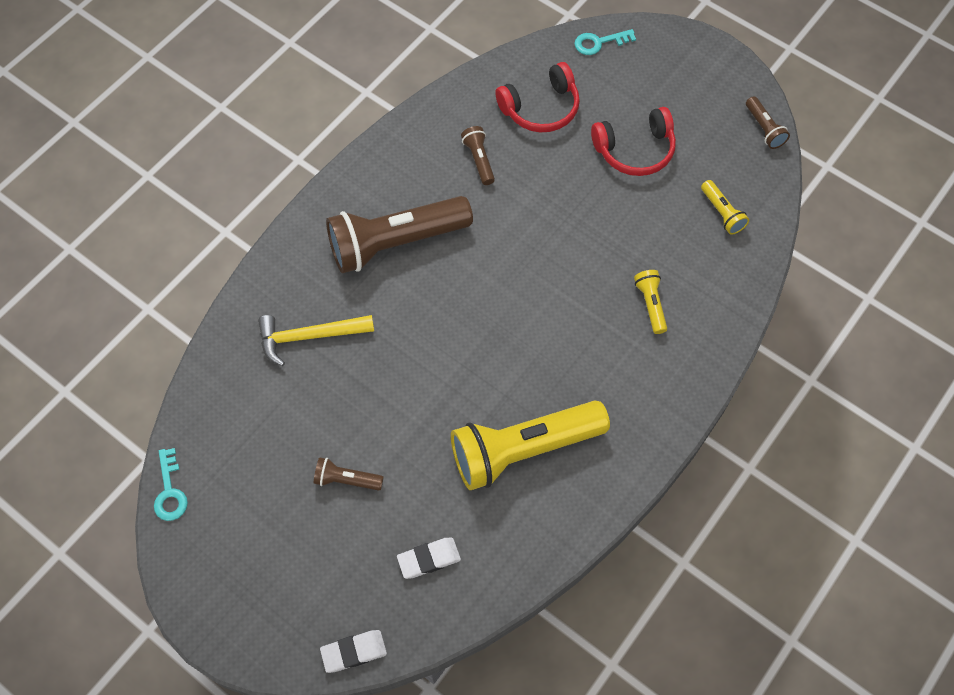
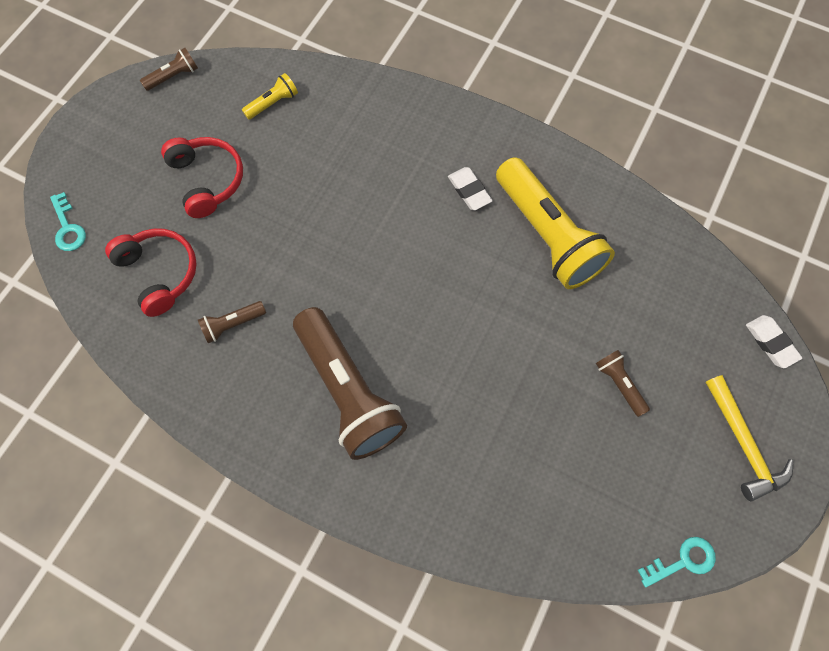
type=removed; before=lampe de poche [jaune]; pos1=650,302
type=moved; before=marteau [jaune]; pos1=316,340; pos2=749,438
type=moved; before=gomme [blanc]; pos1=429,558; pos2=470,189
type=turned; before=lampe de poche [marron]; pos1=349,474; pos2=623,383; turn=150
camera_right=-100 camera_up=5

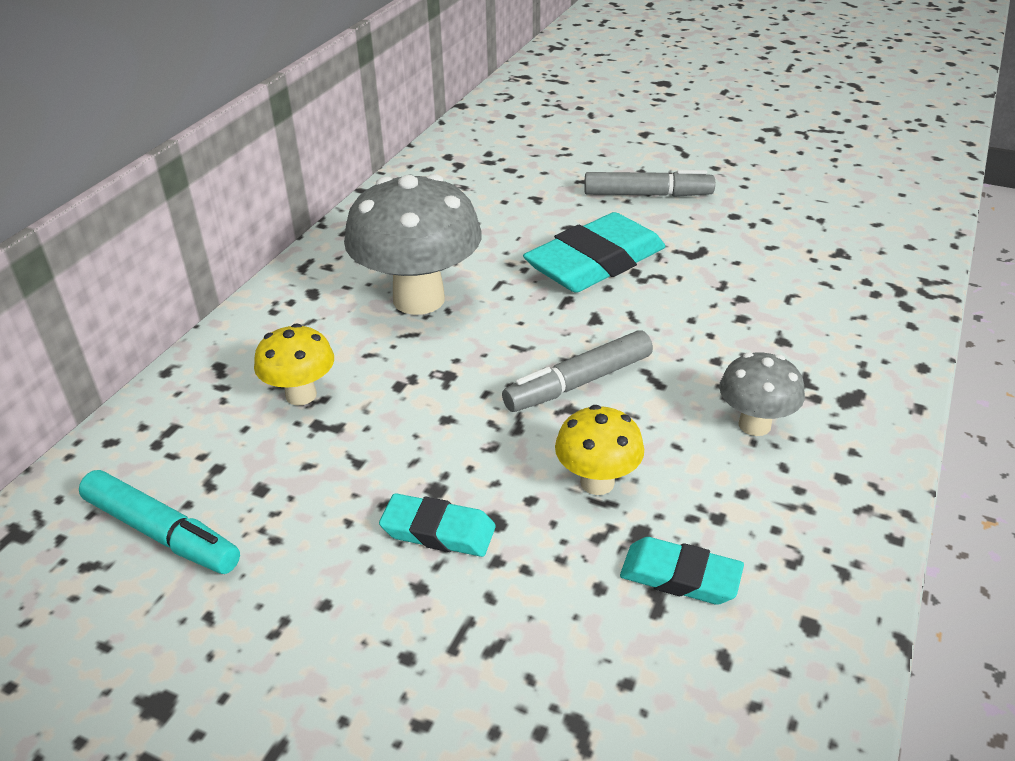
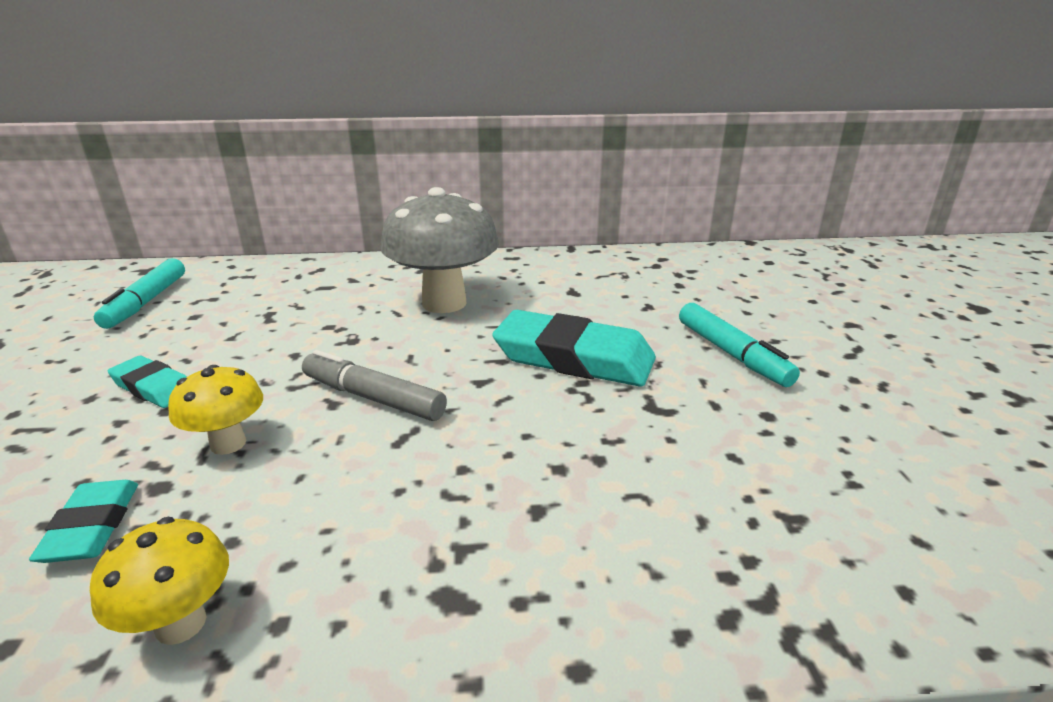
type=removed; before=champignon [gris]; pos1=762,394
type=moved; before=champignon [jaune]; pos1=294,364; pos2=159,581
type=recoloured; before=feutre [gris]; after=feutre [turquoise]; pos1=649,183; pos2=739,345
type=turned; before=gomme [turquoise]; pos1=437,525; pos2=147,382; turn=-45
camera_right=60 camera_up=-10

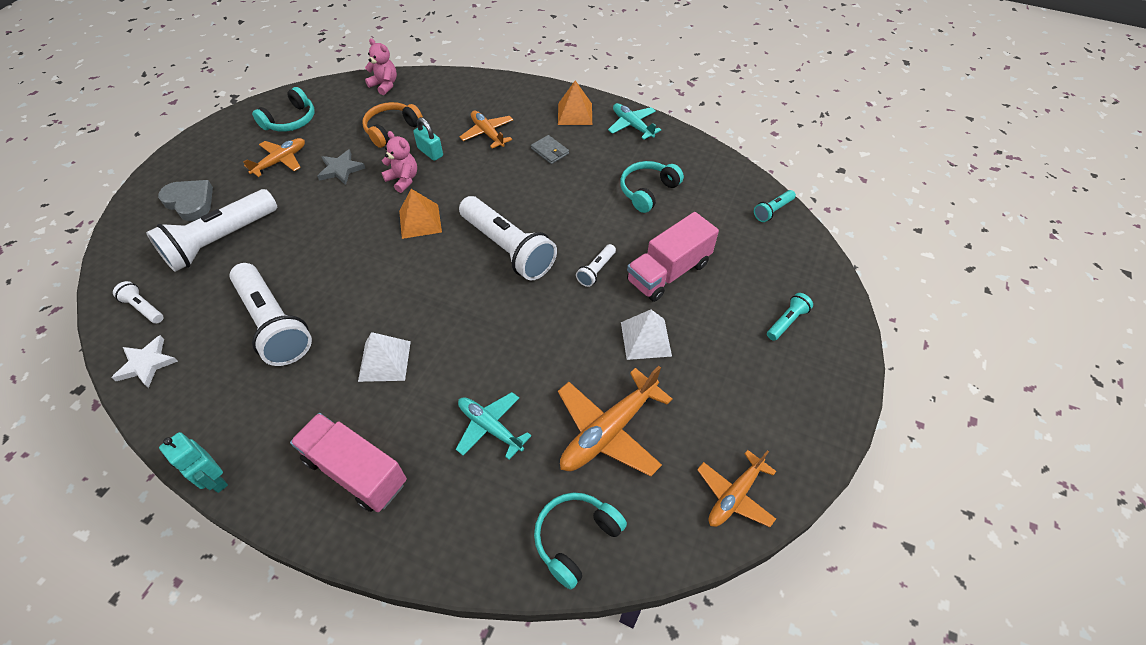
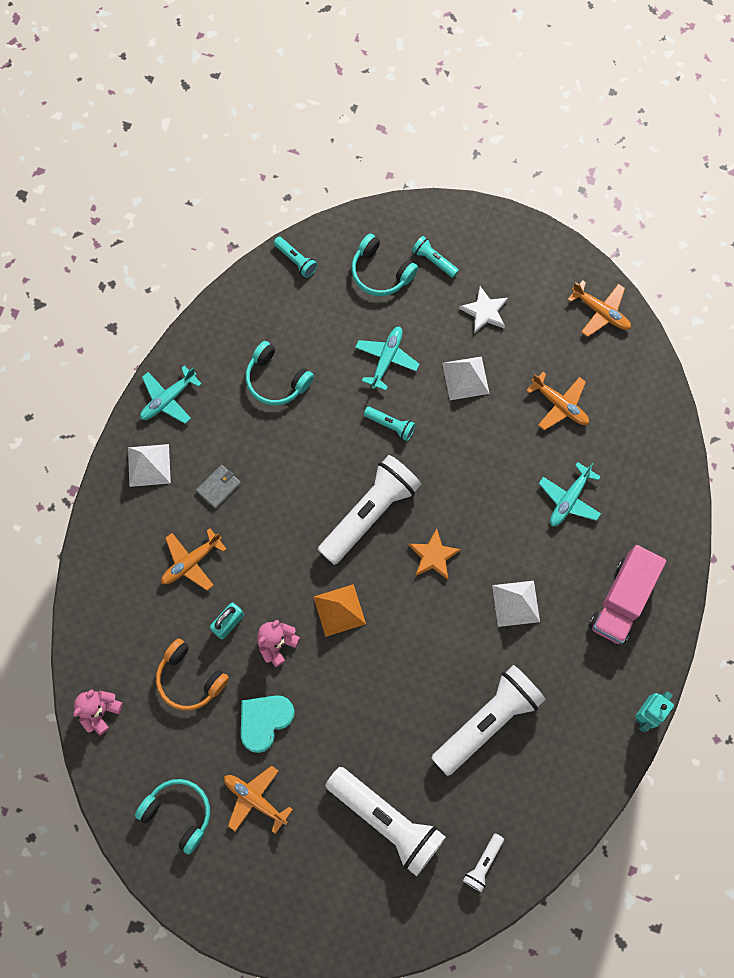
type=removed; before=cœur [gris]; pos1=185,200
type=added; after=étoile [orange]; pos2=435,554
type=moved; before=étoile [blanc]; pos1=144,361; pos2=483,310
type=moved; before=casque audio [turquoise]; pos1=580,540; pos2=384,265
type=replaced; before=étoile [gris]; after=cœur [turquoise]; pos1=341,167; pos2=268,724
type=replaced; before=camion [rose]; after=avion [turquoise]; pos1=673,257; pos2=387,358
type=recoloured; before=pyramide [orange]; after=pyramide [blanc]; pos1=575,102; pos2=149,465
type=recoloured; before=lampe de poche [blanc]; after=lampe de poche [turquoise]; pos1=596,265; pos2=390,423
type=resized; before=avion [orange]; pos1=615,421; pos2=557,401; scale=0.64
camera_right=-95 camera_up=20

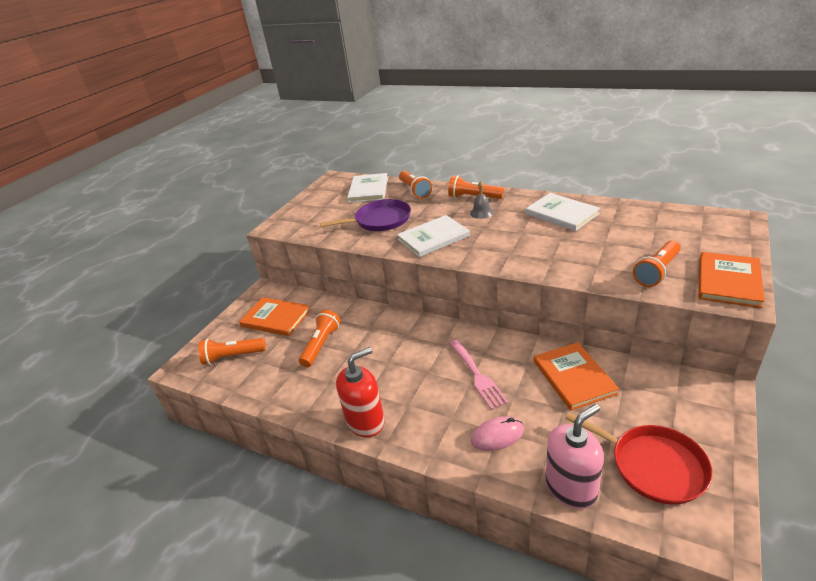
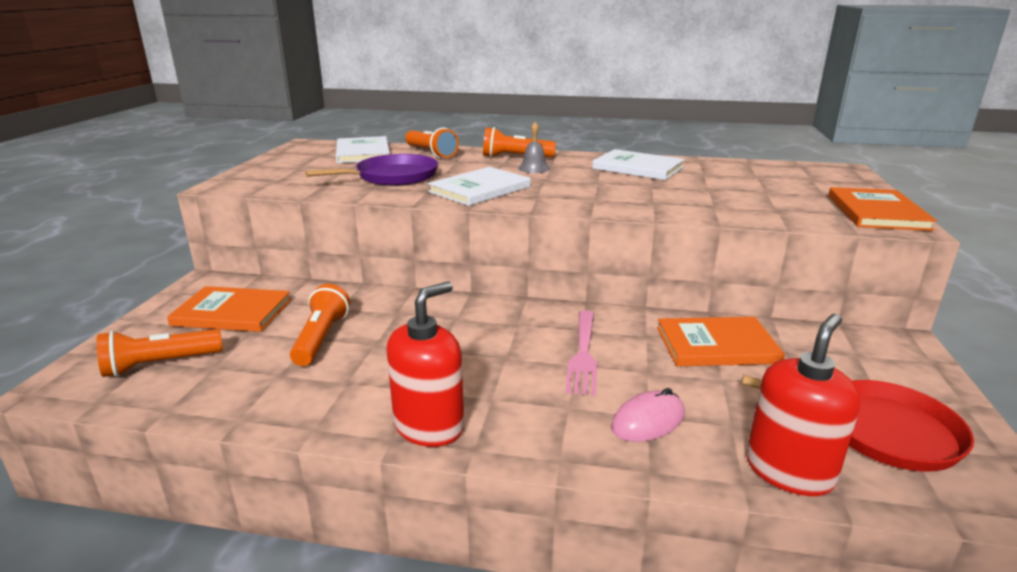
type=removed; before=lampe de poche [orange]; pos1=657,263
type=recoloured; before=distributeur de savon [rose]; after=distributeur de savon [rouge]; pos1=575,456; pos2=804,405
type=turned; before=fourchette [rose]; pos1=479,375; pos2=581,353; turn=45
type=turned; before=livre [orange]; pos1=576,376; pos2=721,341; turn=-60
camera_right=-20 camera_up=-10

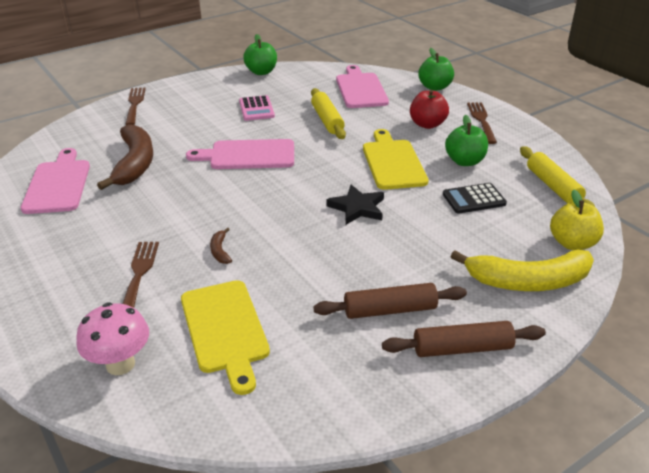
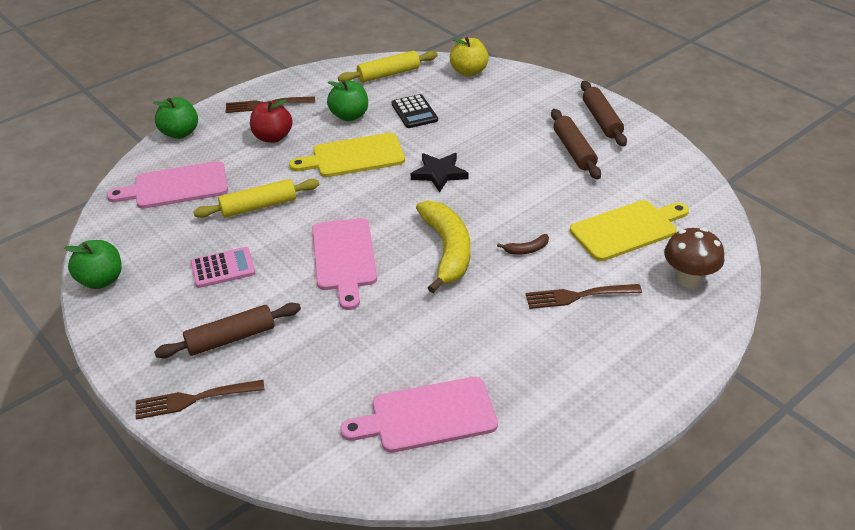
type=removed; before=banane [marron]; pos1=125,157
type=added; after=rouleau à pâtisserie [marron]; pos2=227,330
type=moved; before=banane [jaune]; pos1=522,270; pos2=443,246
type=recoloured; before=champignon [rose]; after=champignon [marron]; pos1=112,338; pos2=694,258
camera_right=-95 camera_up=5

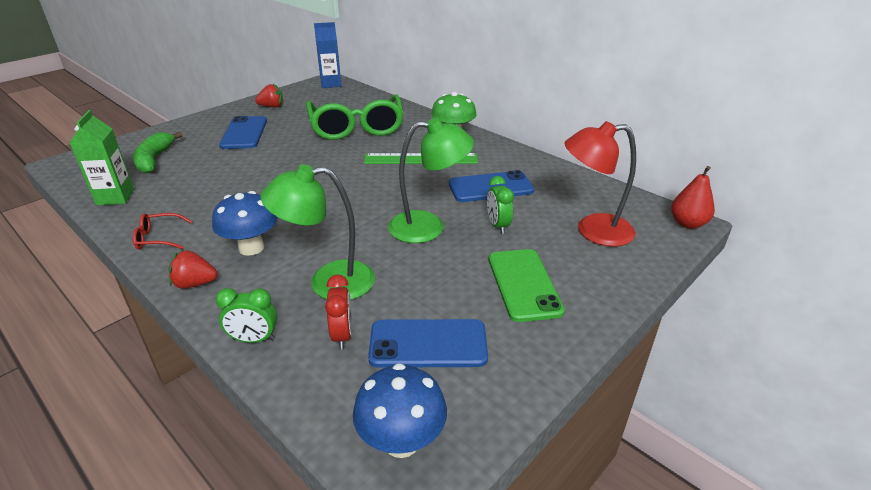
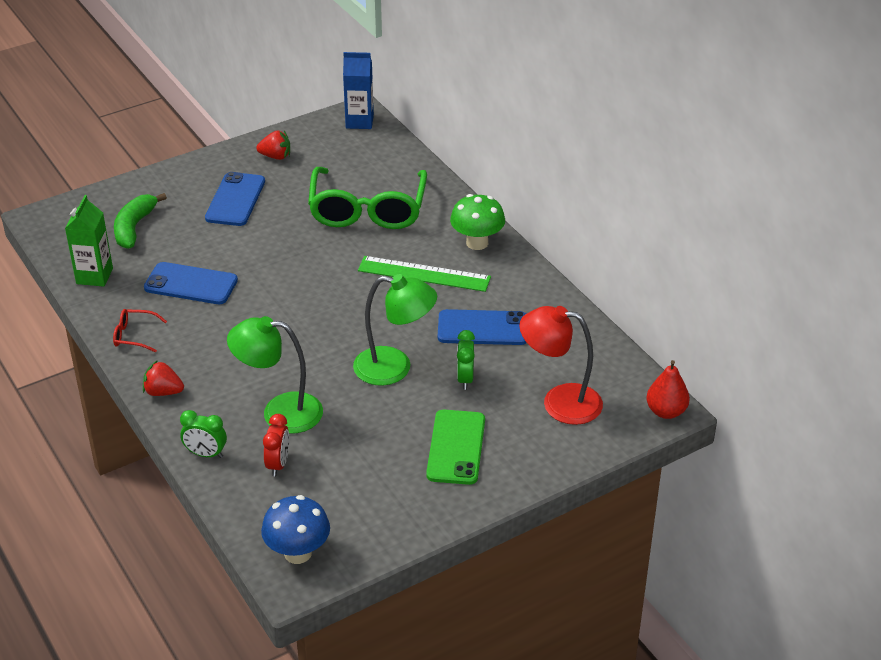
type=removed; before=champignon [bleu]; pos1=245,223
type=moved; before=téléphone [bleu]; pos1=428,343; pos2=191,283
camera_right=15 camera_up=5

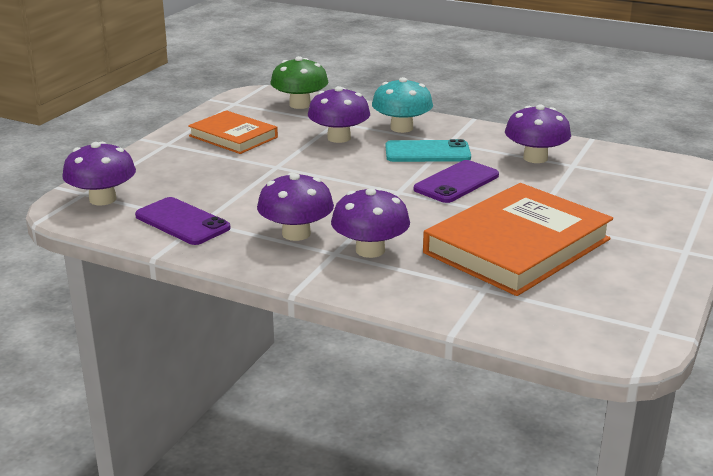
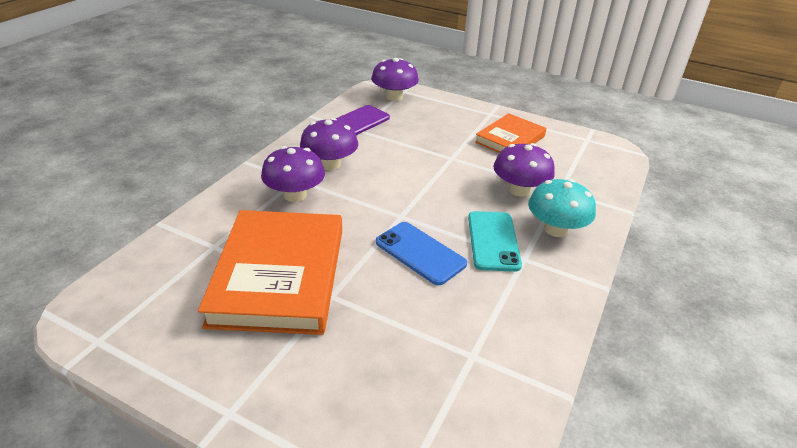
type=removed; before=champignon [vert]; pos1=299,82
type=removed; before=champignon [violet]; pos1=538,133
type=recoloured; before=téléphone [violet]; after=téléphone [bleu]; pos1=456,181; pos2=421,253
type=turned; before=livre [orange]; pos1=518,239; pos2=270,272; turn=45
camera_right=90 camera_up=10

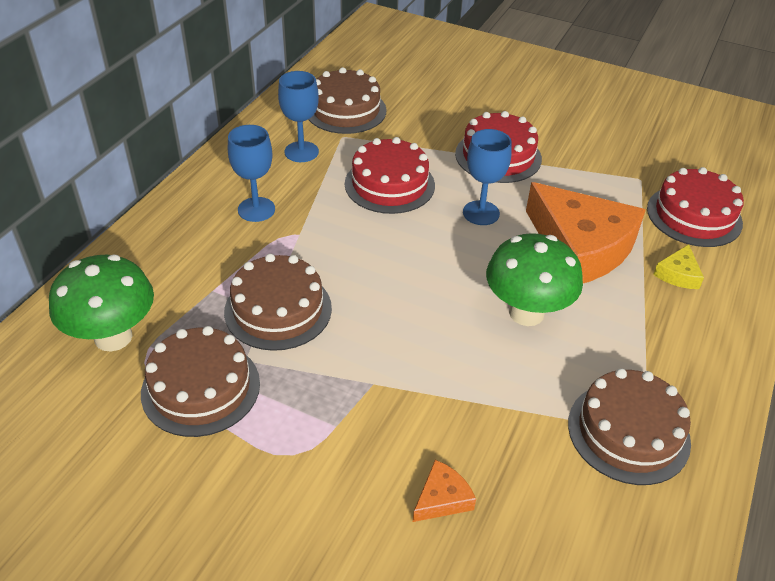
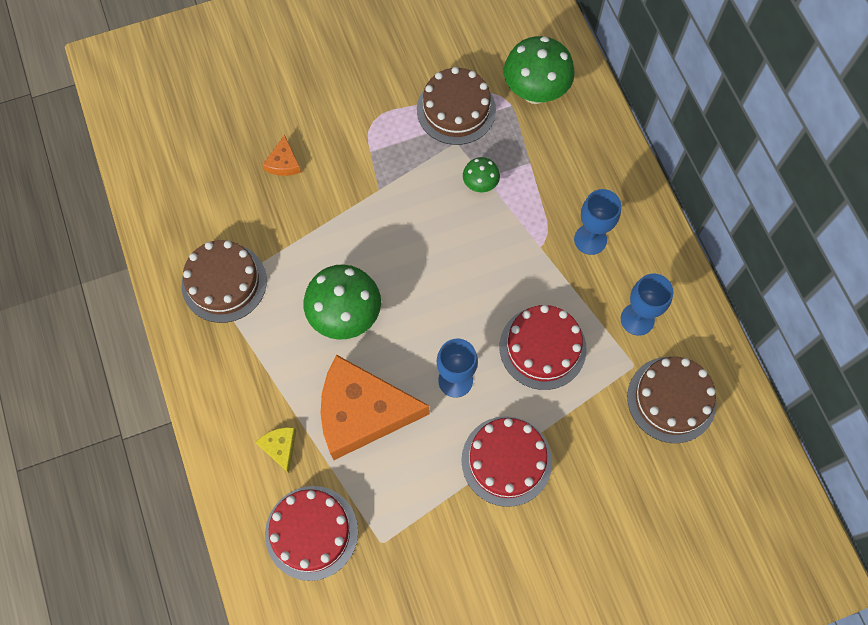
type=replaced; before=gâteau [marron]; after=champignon [vert]; pos1=278,302; pos2=481,174
camera_right=135 camera_up=25

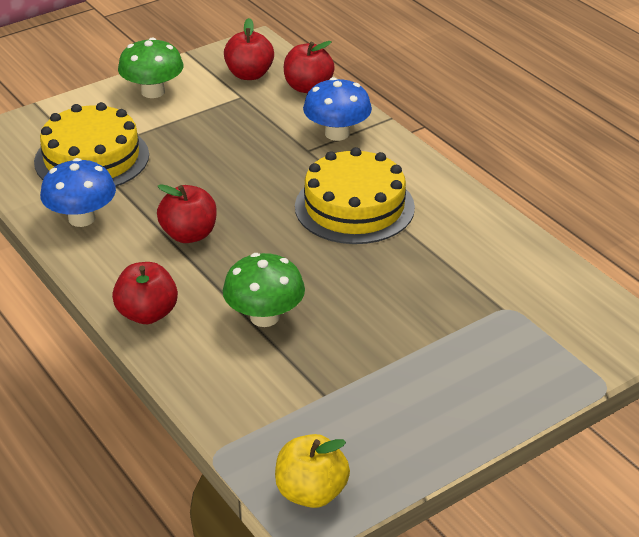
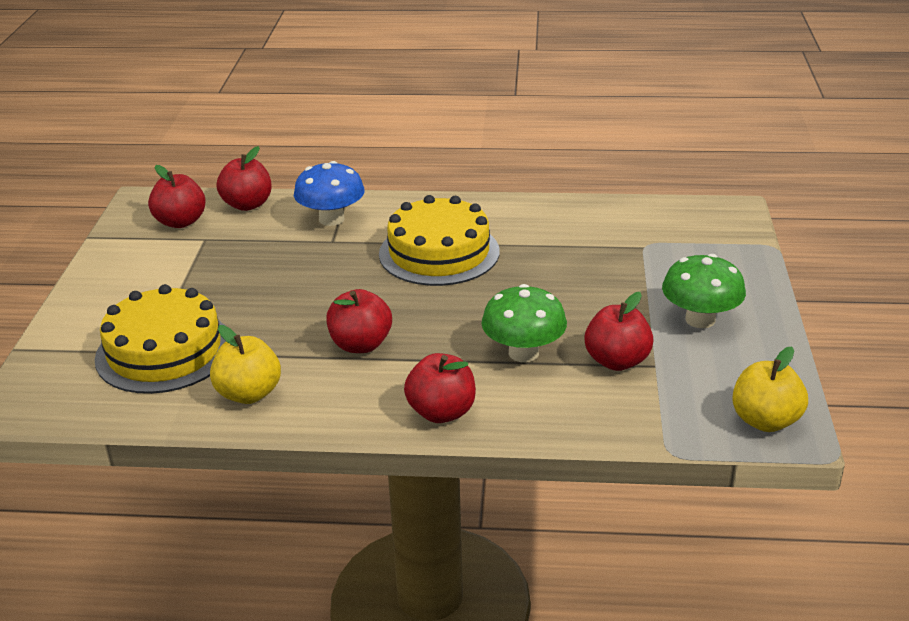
type=added; after=pomme [rouge]; pos2=619,331
type=moved; before=champignon [vert]; pos1=151,67; pos2=704,291
type=replaced; before=champignon [bleu]; after=pomme [jaune]; pos1=78,192; pos2=245,364
camera_right=-50 camera_up=-5

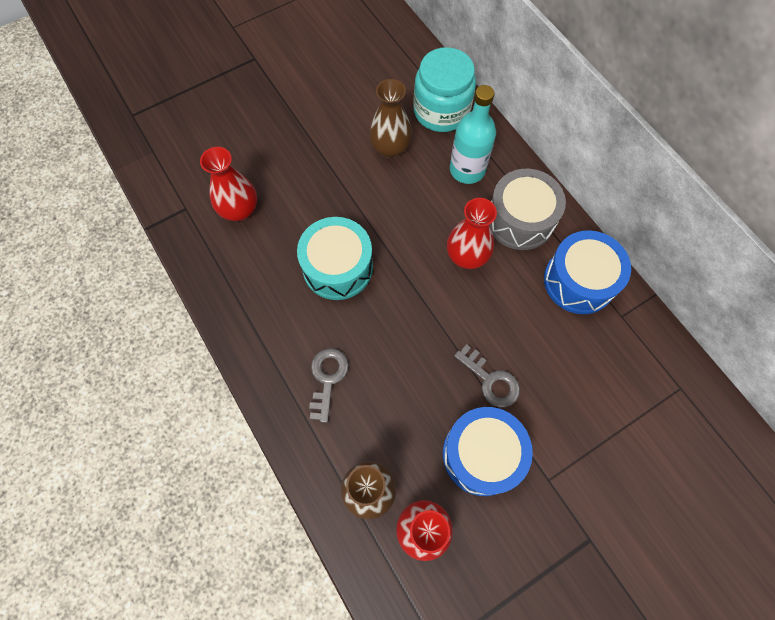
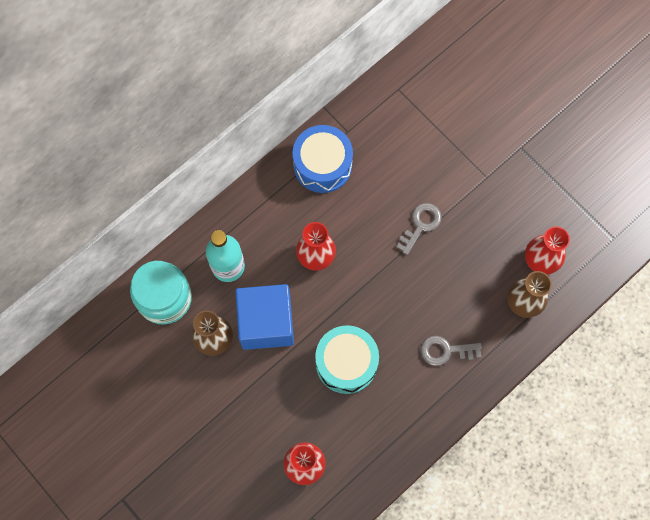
type=removed; before=tambour [bleu]; pos1=488,451
type=removed; before=tambour [gris]; pos1=527,209
type=added; after=cube [bleu]; pos2=264,317
camera_right=-100 camera_up=5

